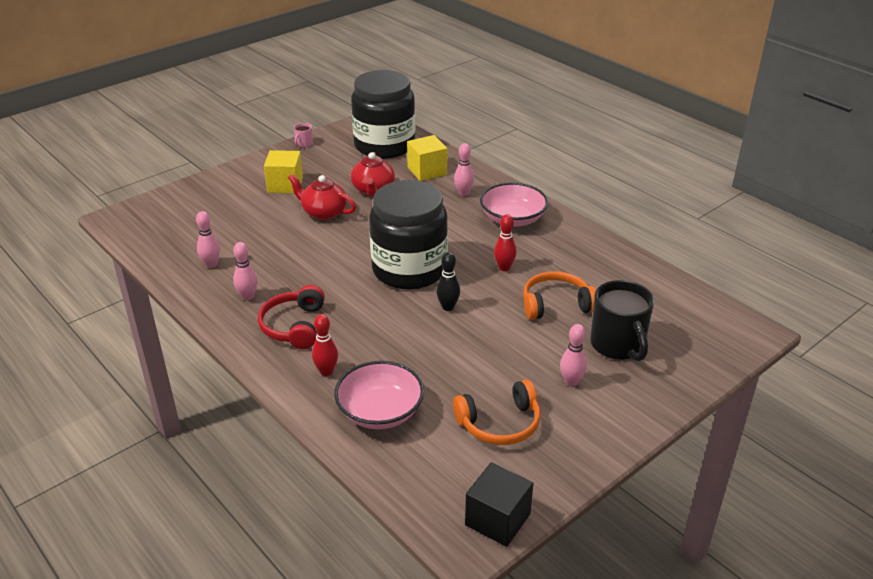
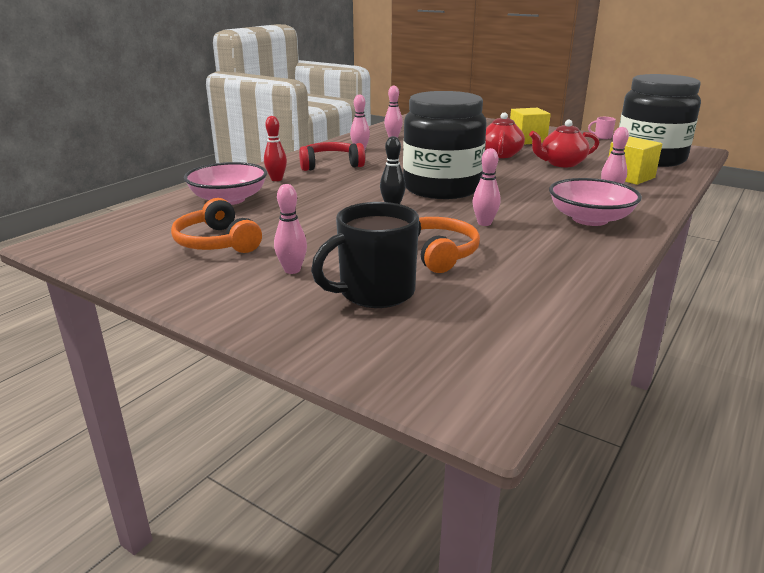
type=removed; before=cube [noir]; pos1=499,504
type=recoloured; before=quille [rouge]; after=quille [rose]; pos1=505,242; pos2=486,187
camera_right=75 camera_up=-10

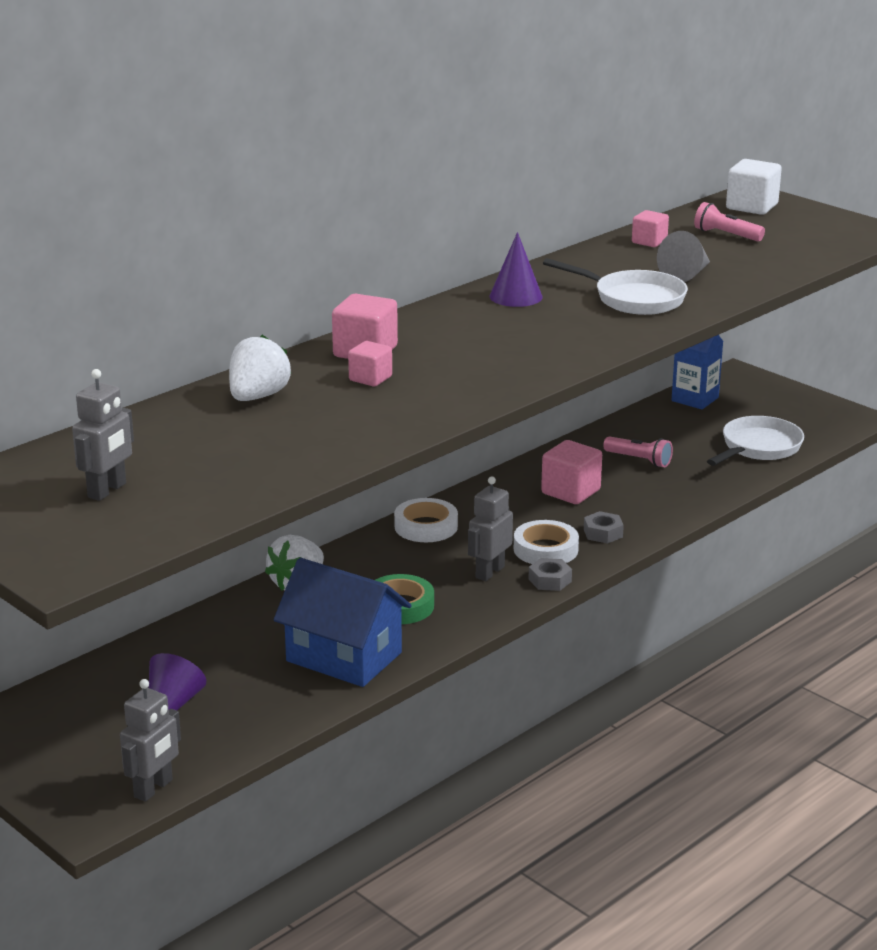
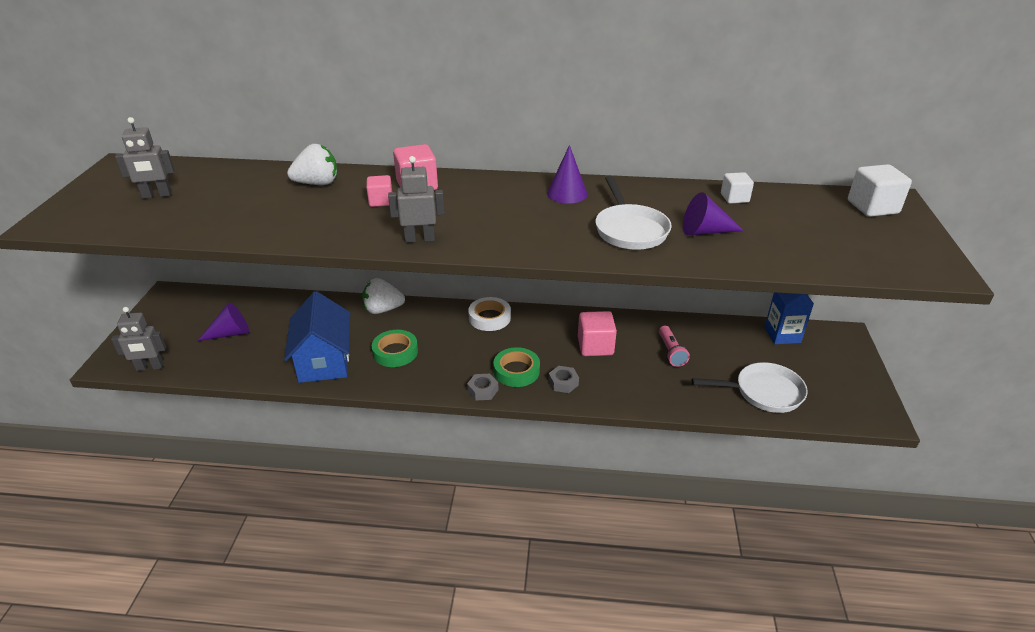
type=removed; before=lampe de poche [rose]; pos1=729,221
type=moved; before=robot [gris]; pos1=490,528; pos2=416,199
type=recoloured; before=ruban adhésif [blanc]; after=ruban adhésif [vert]; pos1=546,542; pos2=516,367
type=recoloured; before=cube [rose]; after=cube [blanc]; pos1=650,228; pos2=737,188
type=recoloured; before=cône [gris]; after=cône [violet]; pos1=683,256; pos2=713,214
camera_right=50 camera_up=10

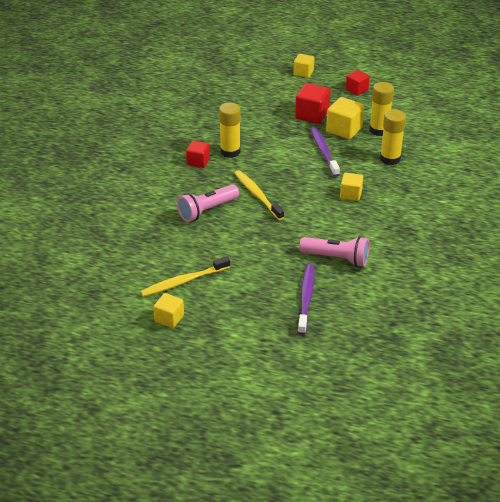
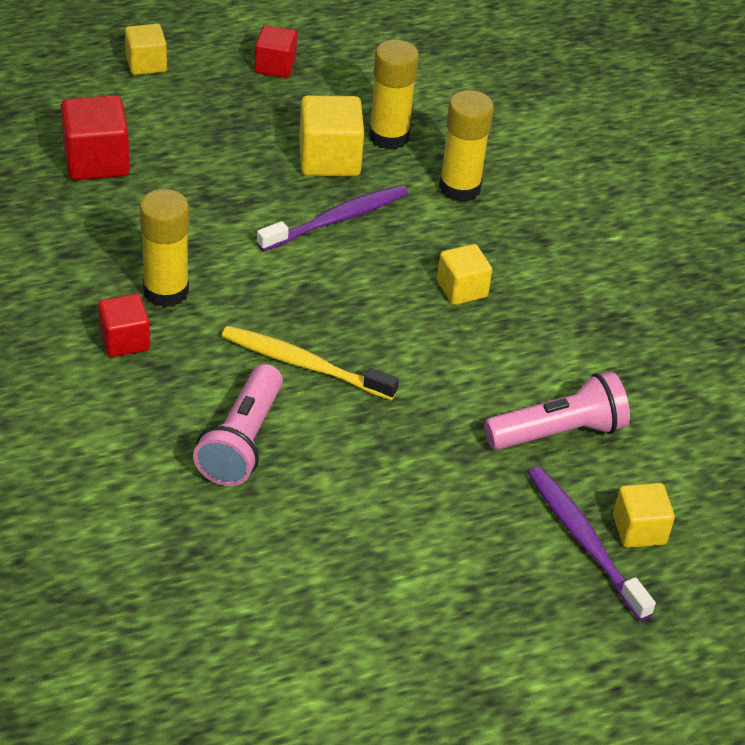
type=removed; before=brosse à dents [jaune]; pos1=185,276
type=moved; before=cube [jaune]; pos1=168,310; pos2=644,515
type=moved; before=cube [rouge]; pos1=313,103; pos2=95,137
type=turned; before=brosse à dents [violet]; pos1=325,152; pos2=332,218; turn=105
camera_right=-40 camera_up=5

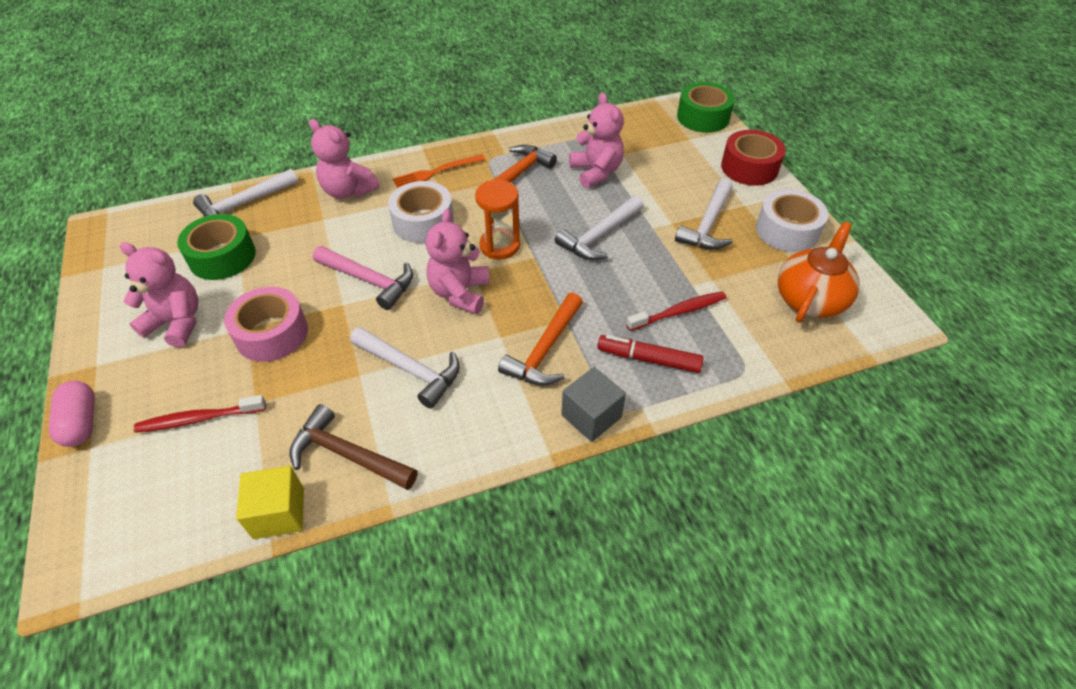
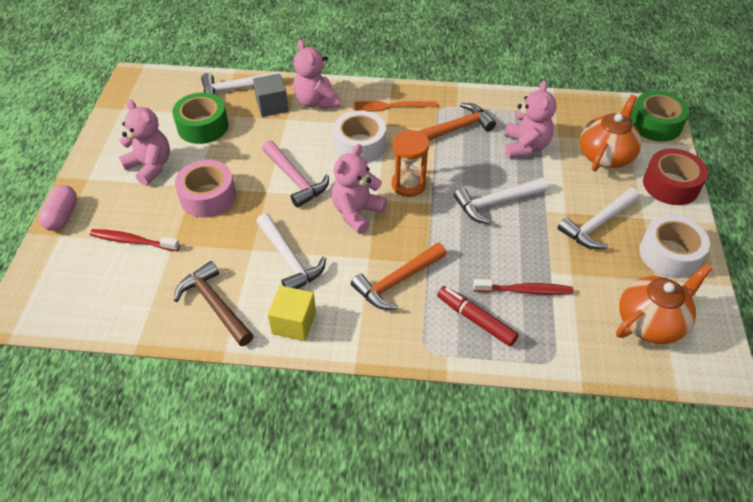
type=added; after=théière [orange]; pos2=611,133
type=moved; before=cube [jaune]; pos1=270,502; pos2=291,313
type=moved; before=cube [gris]; pos1=593,404; pos2=271,95
camera_right=25 camera_up=0

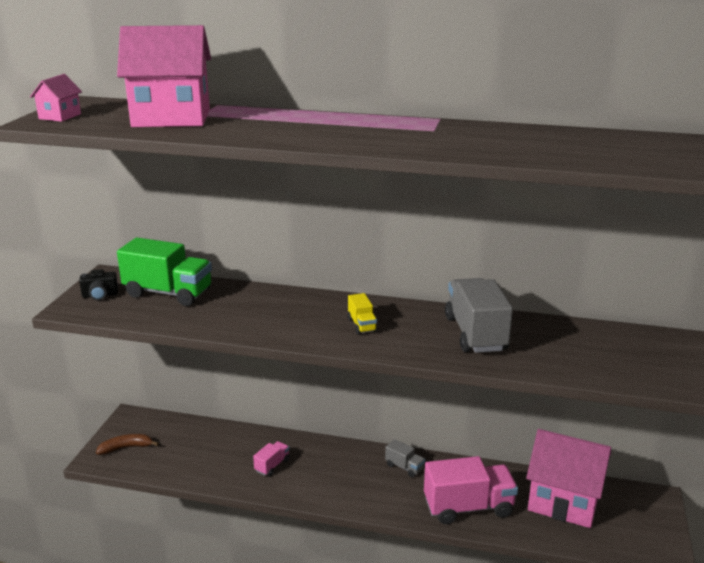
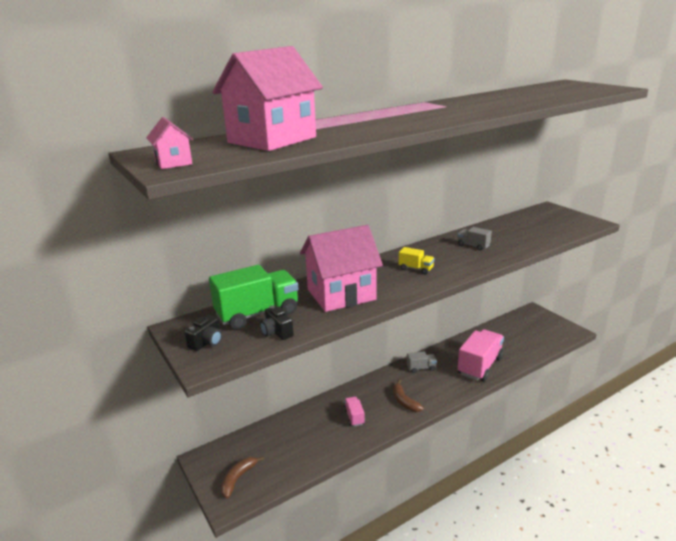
type=added; after=appareil photo [noir]; pos2=277,322
type=added; after=banane [marron]; pos2=408,396
type=moved; before=maison [rose]; pos1=568,478; pos2=341,268
type=resized; before=camion [gris]; pos1=479,315; pos2=474,238; scale=0.47
camera_right=-45 camera_up=0

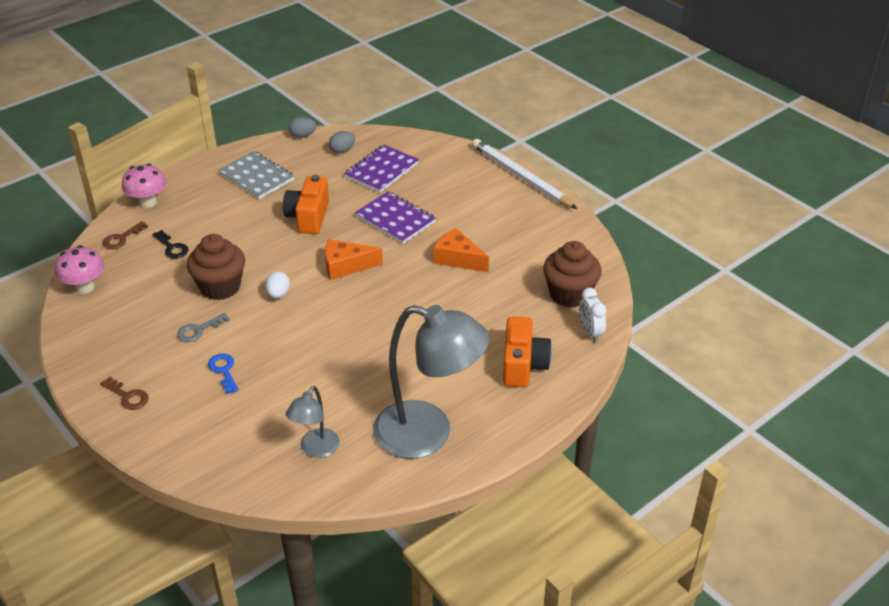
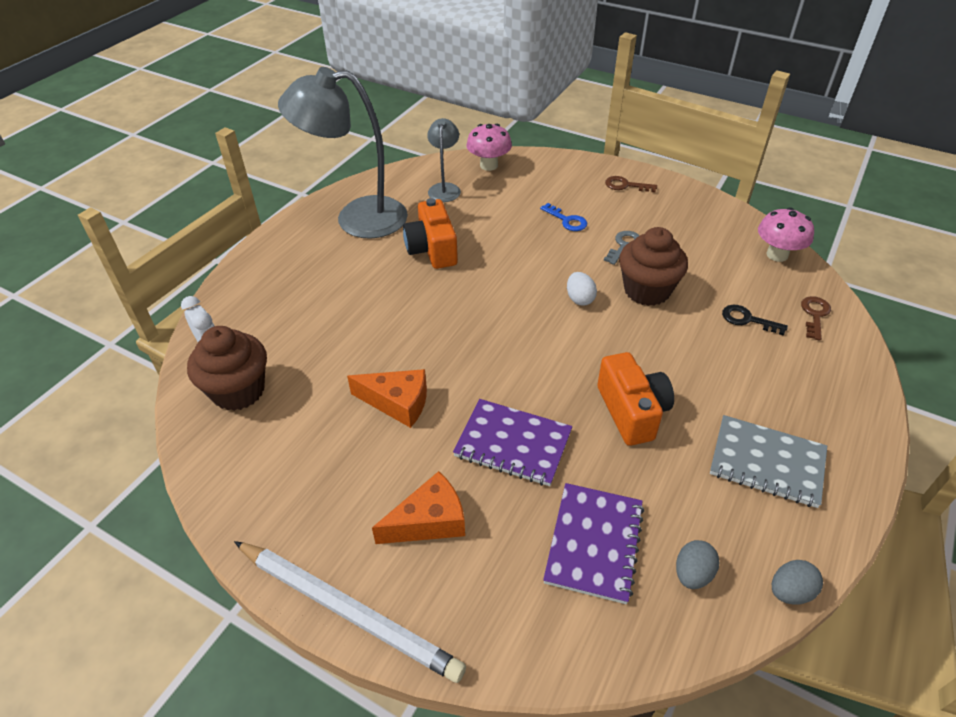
type=moved; before=champignon [rose]; pos1=144,186; pos2=489,147
type=moved; before=fromage [orange]; pos1=354,259; pos2=418,507
type=moved; before=appareil photo [orange]; pos1=527,351; pos2=430,233
camera_right=160 camera_up=5

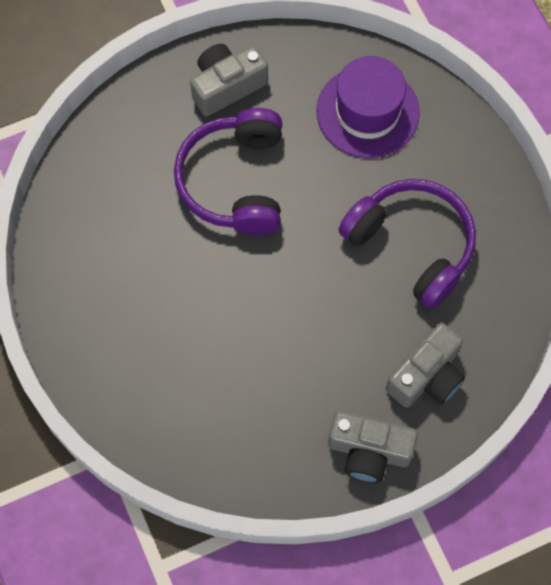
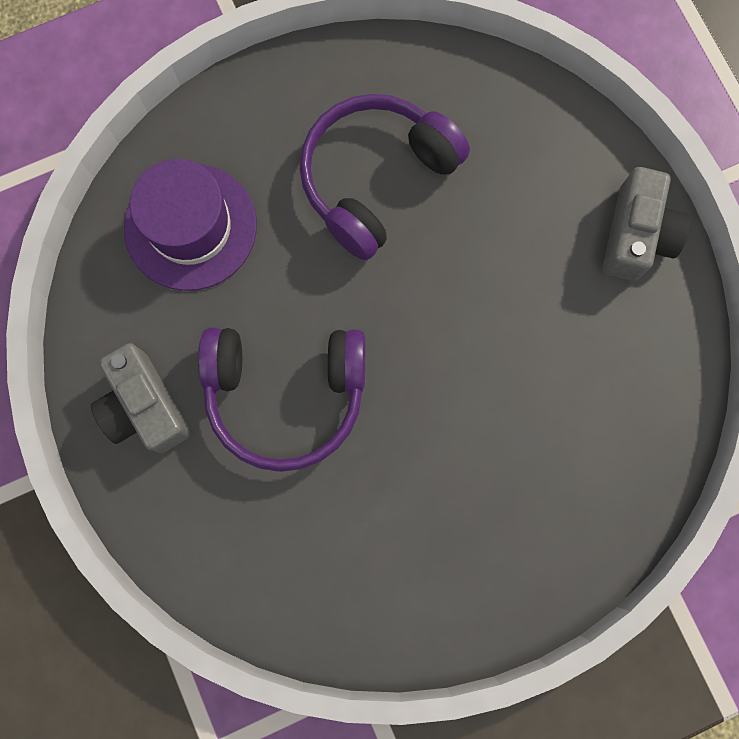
type=removed; before=appareil photo [gris]; pos1=425,365
camera_right=-90 camera_up=10

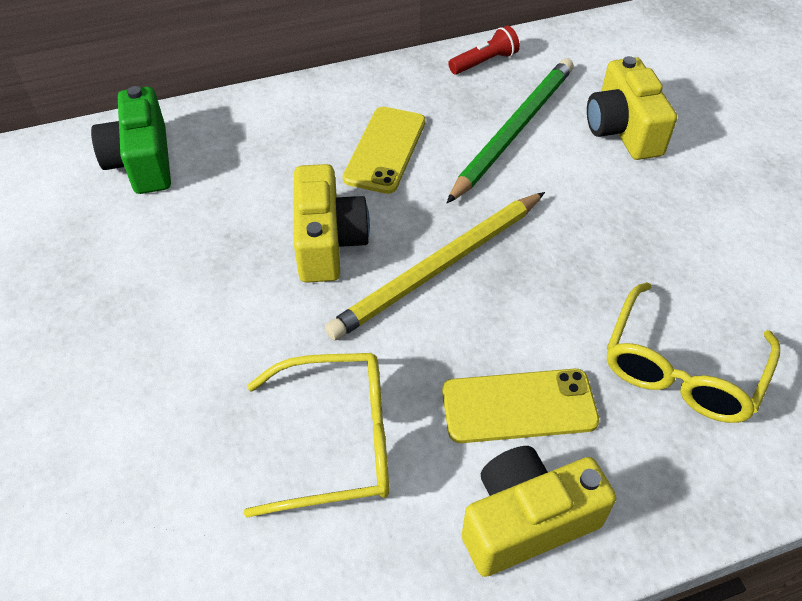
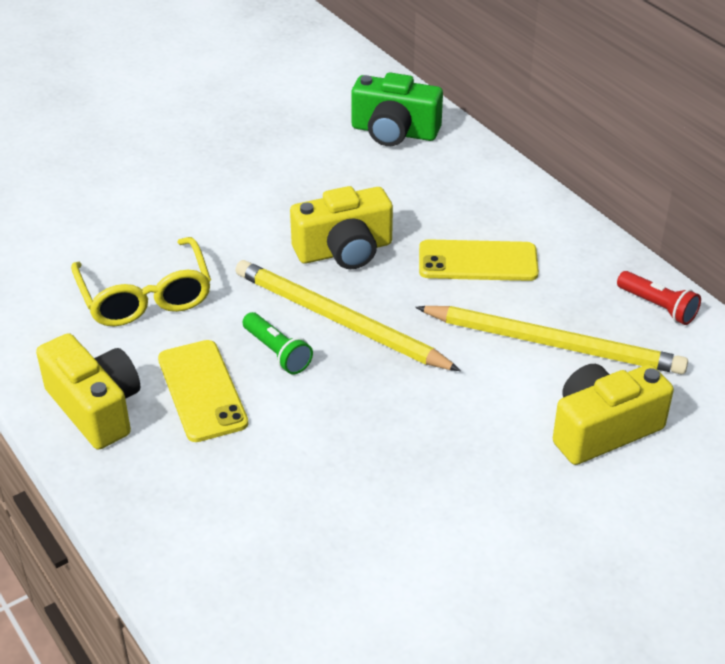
type=removed; before=lunettes [jaune]; pos1=693,352
type=added; after=lampe de poche [vert]; pos2=278,343
type=recoloured; before=crayon [vert]; after=crayon [jaune]; pos1=510,130; pos2=551,340
type=turned; before=appareil photo [vert]; pos1=131,140; pos2=397,109; turn=-135
camera_right=75 camera_up=-10

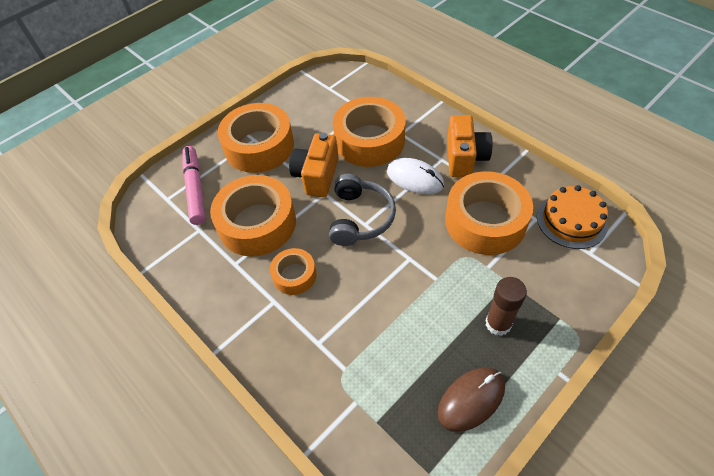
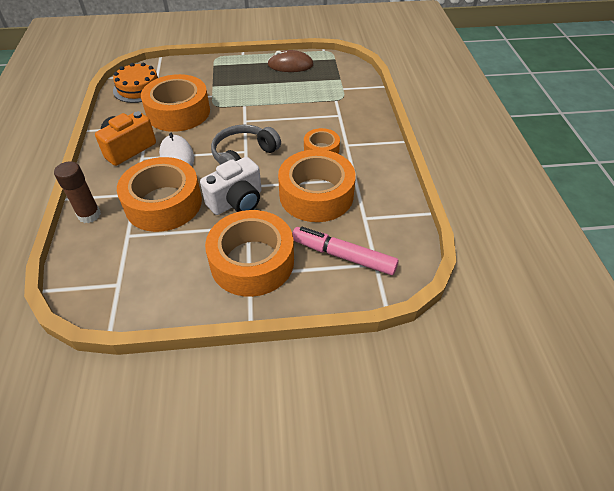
type=moved; before=bâton de colle [marron]; pos1=506,306; pos2=77,192
type=recoloured; before=appareil photo [orange]; after=appareil photo [blanc]; pos1=314,165; pos2=230,186
type=turned; before=feutre [rose]; pos1=194,185; pos2=345,251; turn=90
camera_right=-145 camera_up=-5

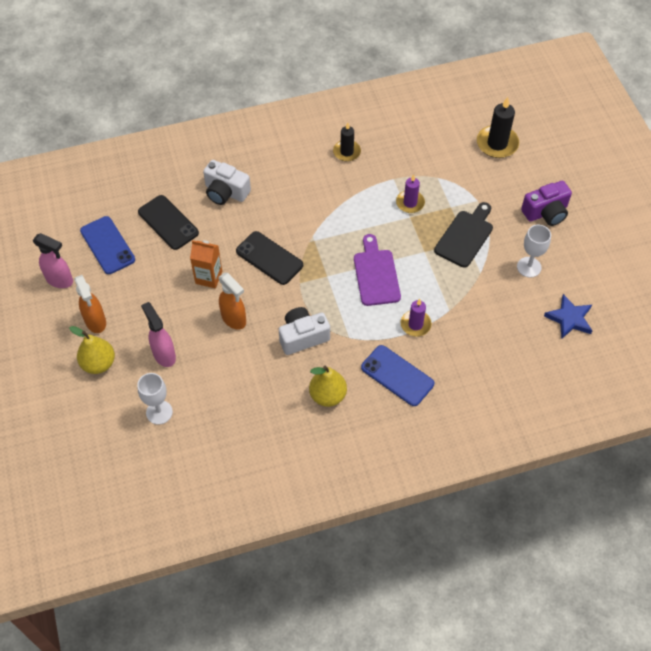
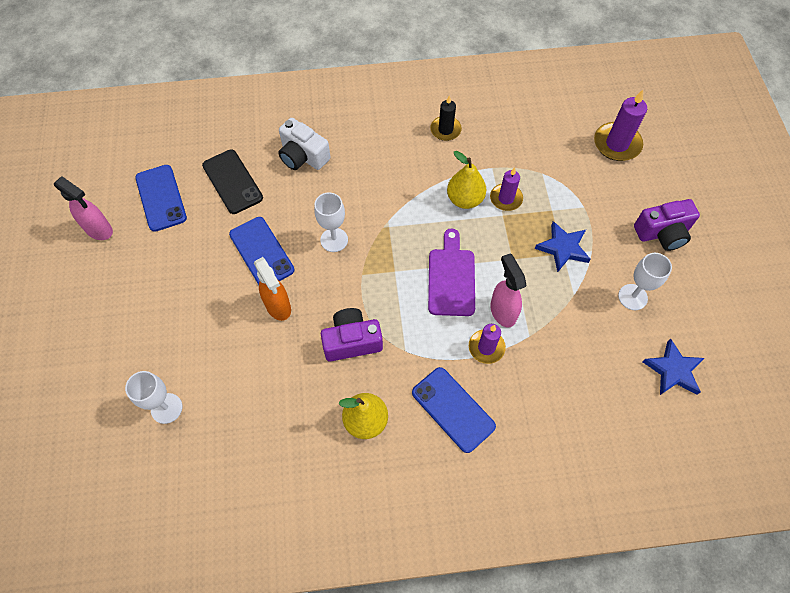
type=removed; before=vaporisateur [orange]; pos1=90,304
type=moved; before=poire [jaune]; pos1=92,350; pos2=466,180
type=moved; before=vaporisateur [rose]; pos1=158,334; pos2=508,290
type=replaced; before=brique de lait [orange]; after=téléphone [bleu]; pos1=206,264; pos2=262,251
type=replaced; before=téléphone [noir]; after=verre à pied [blanc]; pos1=269,258; pos2=331,222
type=replaced; before=planche à découper [noir]; after=étoile [bleu]; pos1=463,235; pos2=563,246
type=recoloured; before=appareil photo [blanc]; after=appareil photo [violet]; pos1=304,331; pos2=352,334
type=recoloured; before=bougie [noir]; after=bougie [violet]; pos1=498,127; pos2=620,125
camera_right=10 camera_up=5

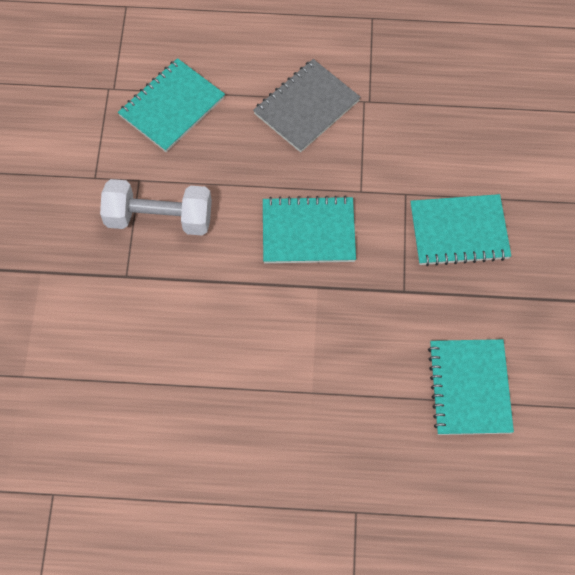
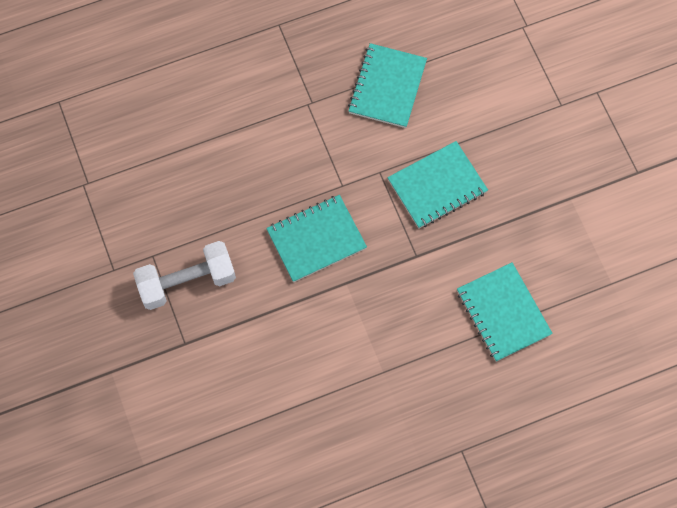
type=removed; before=carnet [gris]; pos1=306,105
type=moved; before=carnet [turquoise]; pos1=171,105; pos2=387,85
camera_right=-25 camera_up=5

